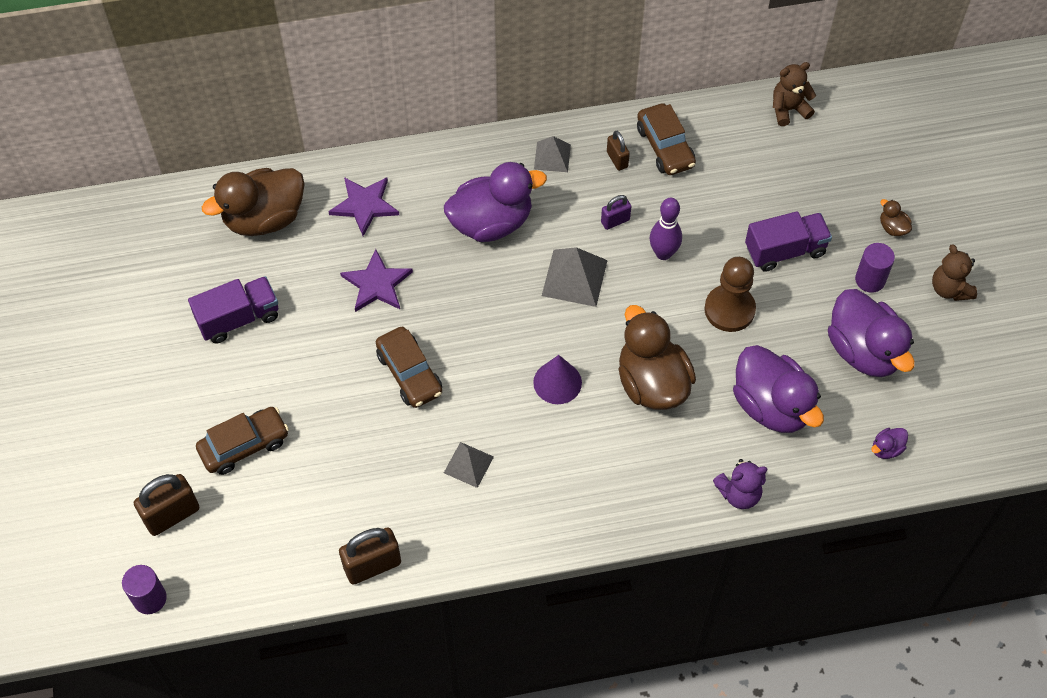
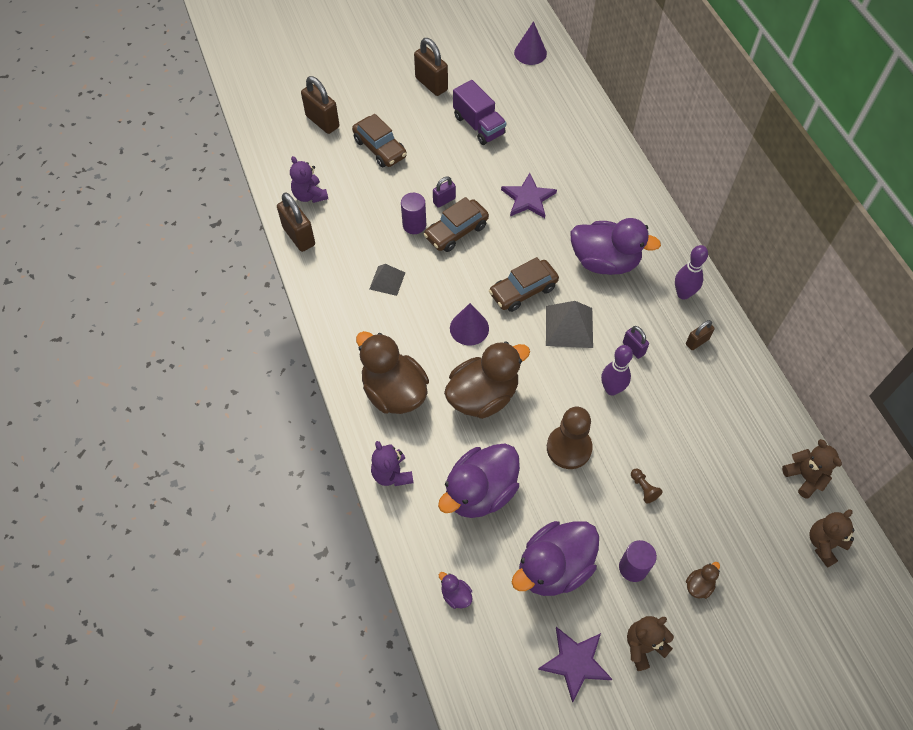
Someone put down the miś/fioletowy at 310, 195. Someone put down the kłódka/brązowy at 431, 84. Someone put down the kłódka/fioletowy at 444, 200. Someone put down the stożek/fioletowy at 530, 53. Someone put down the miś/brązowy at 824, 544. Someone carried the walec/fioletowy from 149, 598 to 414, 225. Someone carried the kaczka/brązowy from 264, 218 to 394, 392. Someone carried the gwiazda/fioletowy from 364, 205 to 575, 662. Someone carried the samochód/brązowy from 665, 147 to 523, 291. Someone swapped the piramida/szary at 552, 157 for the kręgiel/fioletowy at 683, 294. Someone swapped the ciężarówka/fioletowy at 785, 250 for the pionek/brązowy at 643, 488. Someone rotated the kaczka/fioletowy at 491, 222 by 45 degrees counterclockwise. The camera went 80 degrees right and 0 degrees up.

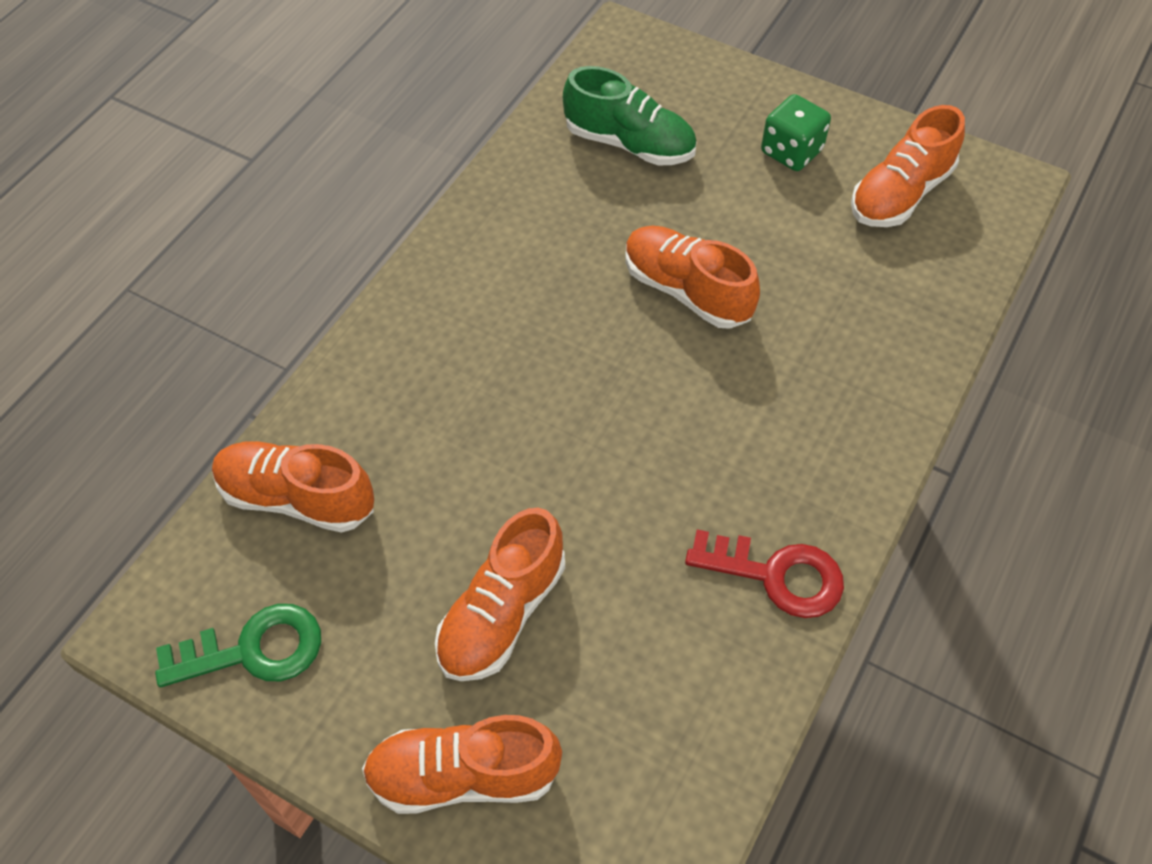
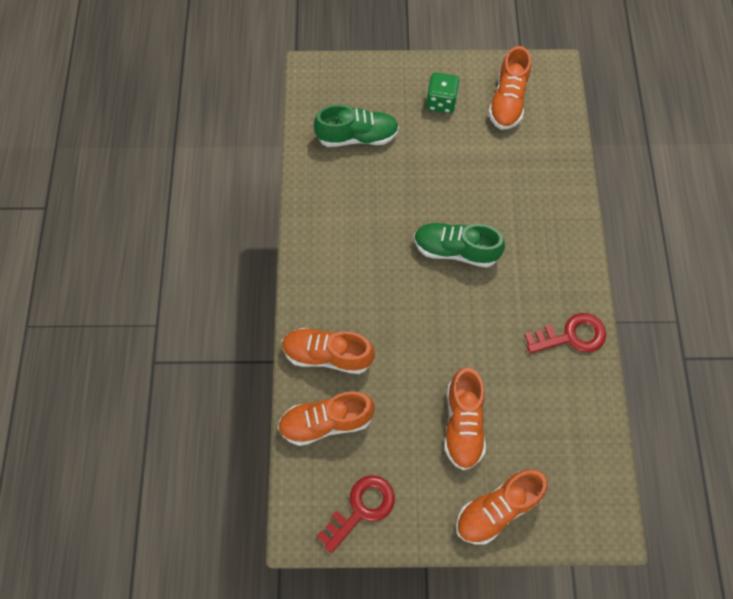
Someone put down the but/zielony at 456, 250. Someone carried the but/pomarańczowy from 687, 291 to 327, 355. Someone repainted the klucz/zielony at 253, 650, which became the klucz/czerwony at 361, 508. The camera went 30 degrees left and 10 degrees up.

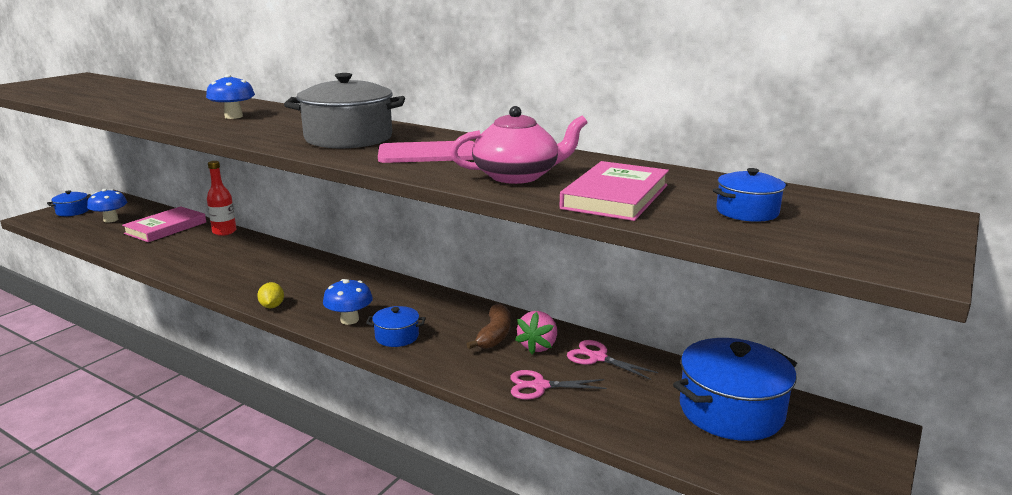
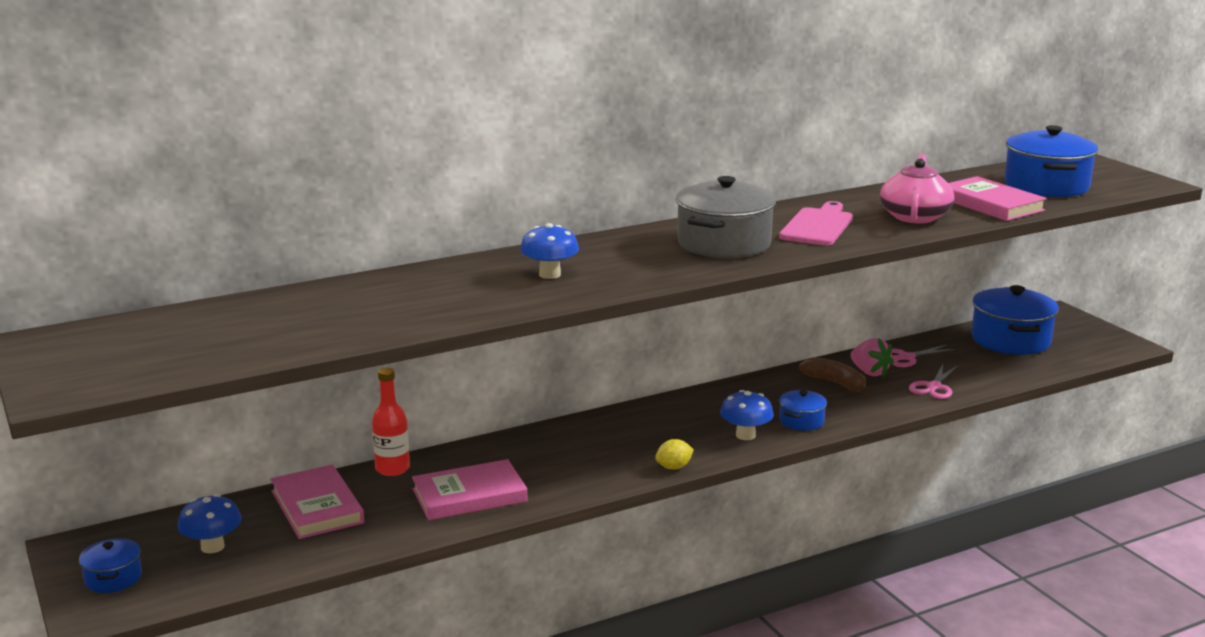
Someone put down the książka/różowy at 469, 495. Someone rotated the cytryna/żółty at 272, 306 by 45 degrees counterclockwise. Someone scaled the garnek/niebieski at 747, 212 by 1.97. The camera went 60 degrees left and 0 degrees up.

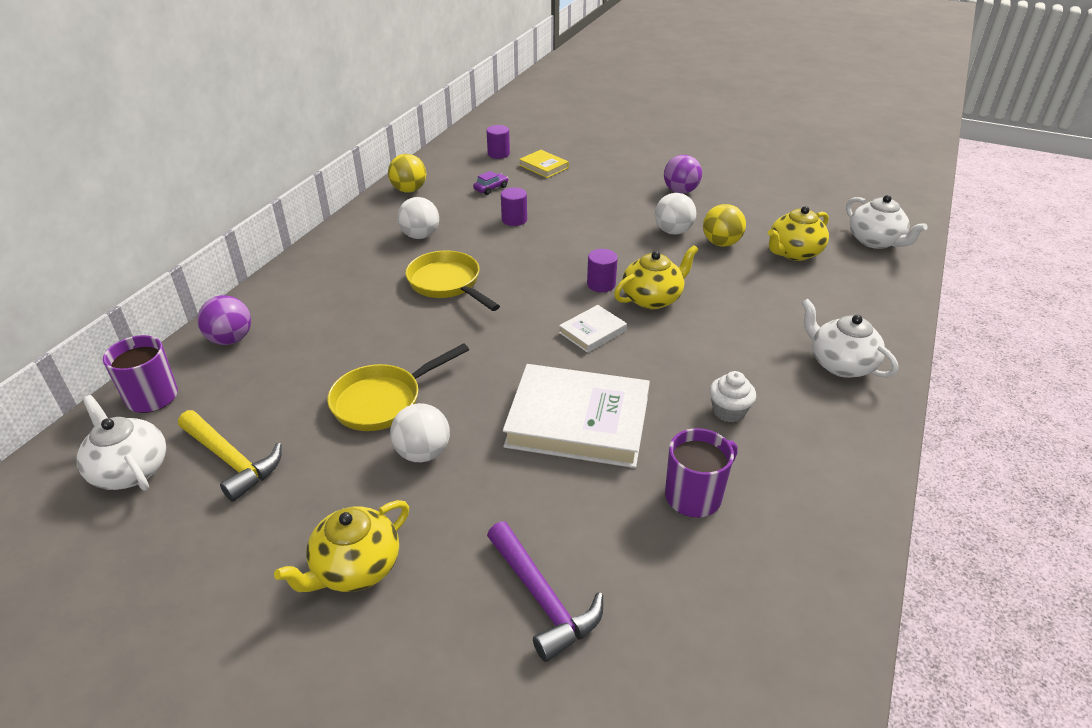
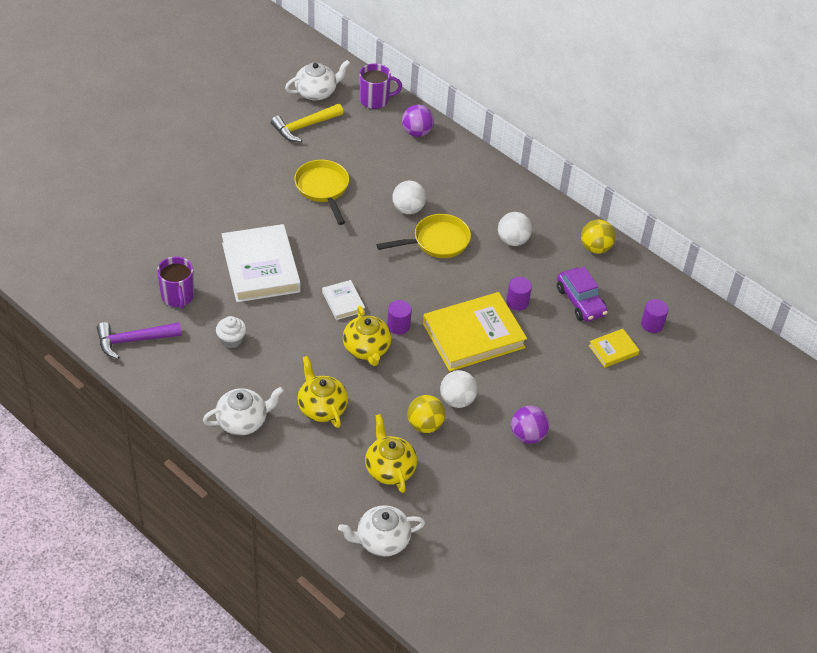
Someone put down the książka/żółty at 473, 335. Someone carried the imbryk/żółty from 355, 568 to 322, 407. Someone carried the piłka/biały from 423, 453 to 408, 209. Someone carried the młotek/fioletowy from 542, 599 to 133, 340. Someone rotated the książka/biały at 578, 421 by 45 degrees counterclockwise. Someone scaled the samochód/fioletowy at 491, 188 by 1.88. The camera went 105 degrees right and 10 degrees up.

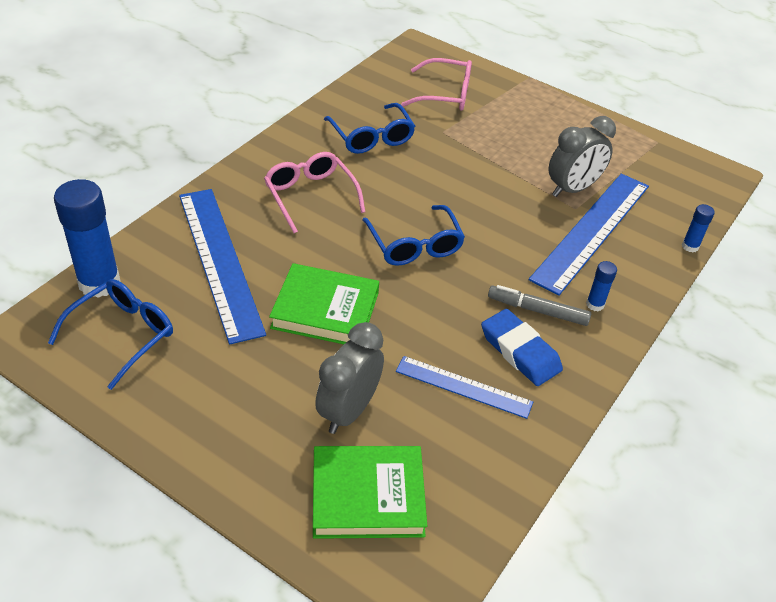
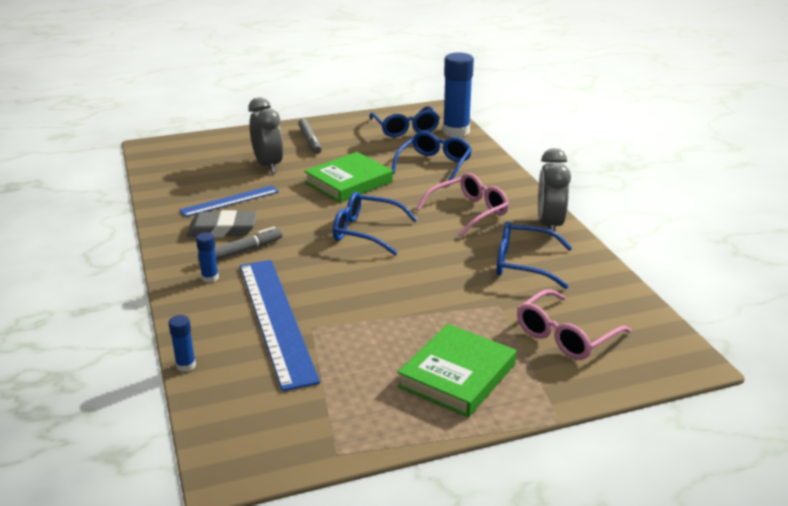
Someone put down the flamaster/szary at 310, 141. Someone carried the książka/zielony from 368, 496 to 457, 375. Someone carried the budzik/szary from 572, 189 to 549, 225. Someone swapped the linijka/niebieski at 220, 261 for the okulary/niebieski at 434, 165. Someone repainted the gumka do mazania/niebieski at 520, 351, which became the gumka do mazania/szary at 222, 229. Someone rotated the okulary/różowy at 310, 196 by 45 degrees counterclockwise. The camera went 130 degrees right and 15 degrees down.

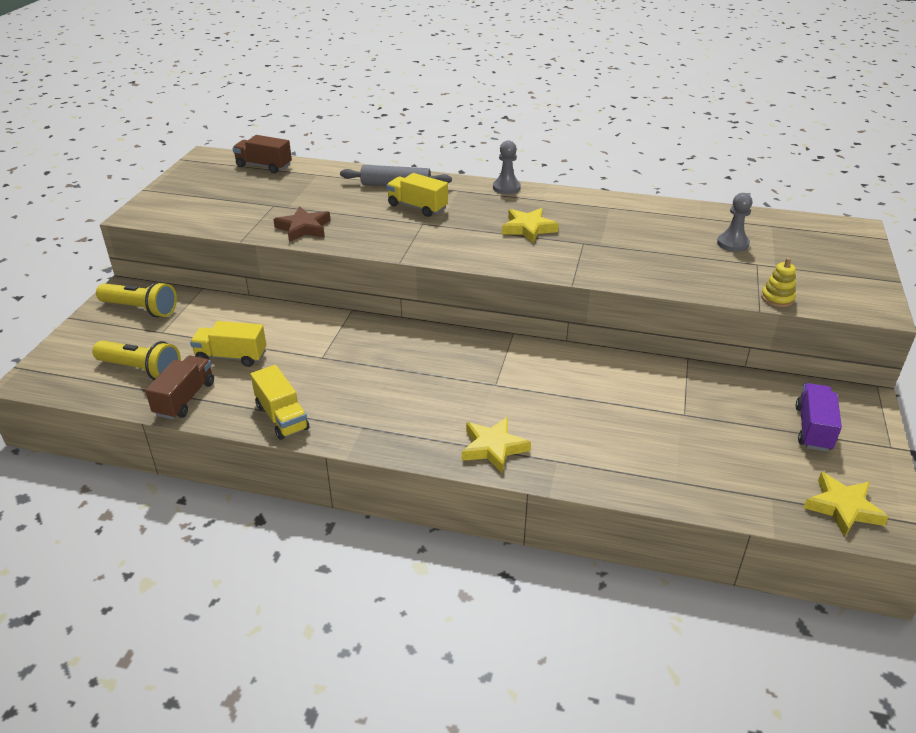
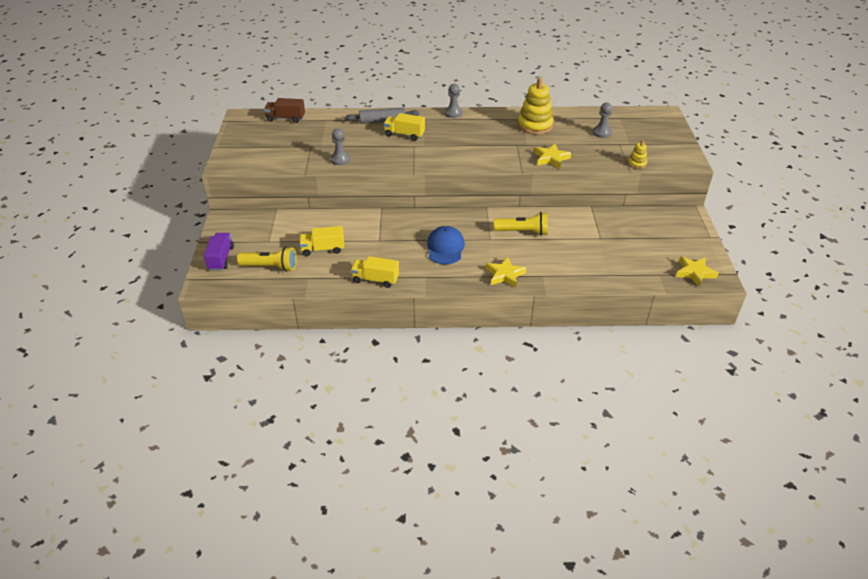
Someone took away the ciężarówka/brązowy at 185, 399. Someone put down the czapka/niebieski at 445, 248. Someone put down the zabawka nakładanka/żółty at 535, 125. Someone carried the latarka/żółty from 141, 309 to 523, 232. Someone carried the gwiazda/żółty from 528, 228 to 551, 158. Someone carried the ciężarówka/fioletowy from 813, 429 to 221, 258. Someone swapped the gwiazda/brązowy at 303, 228 for the pionek/szary at 340, 159. Someone rotated the ciężarówka/żółty at 282, 417 by 150 degrees clockwise. The camera went 15 degrees left and 5 degrees up.

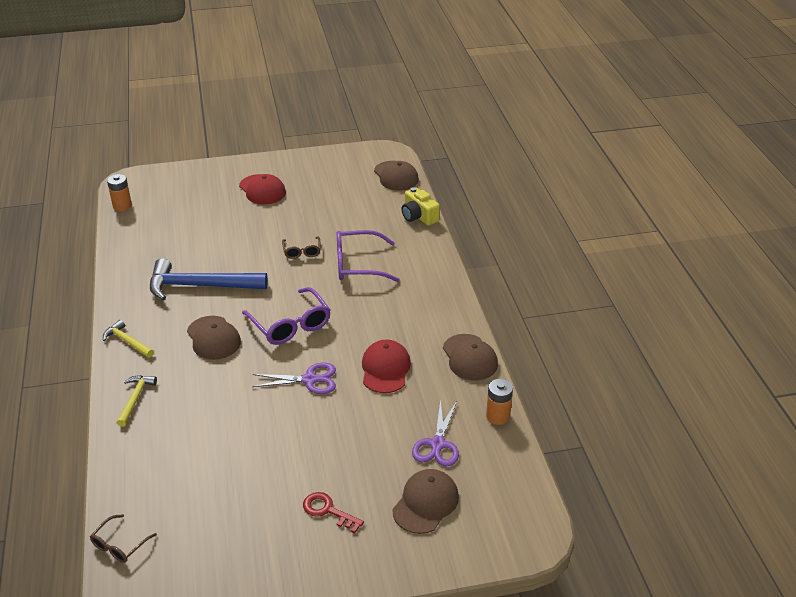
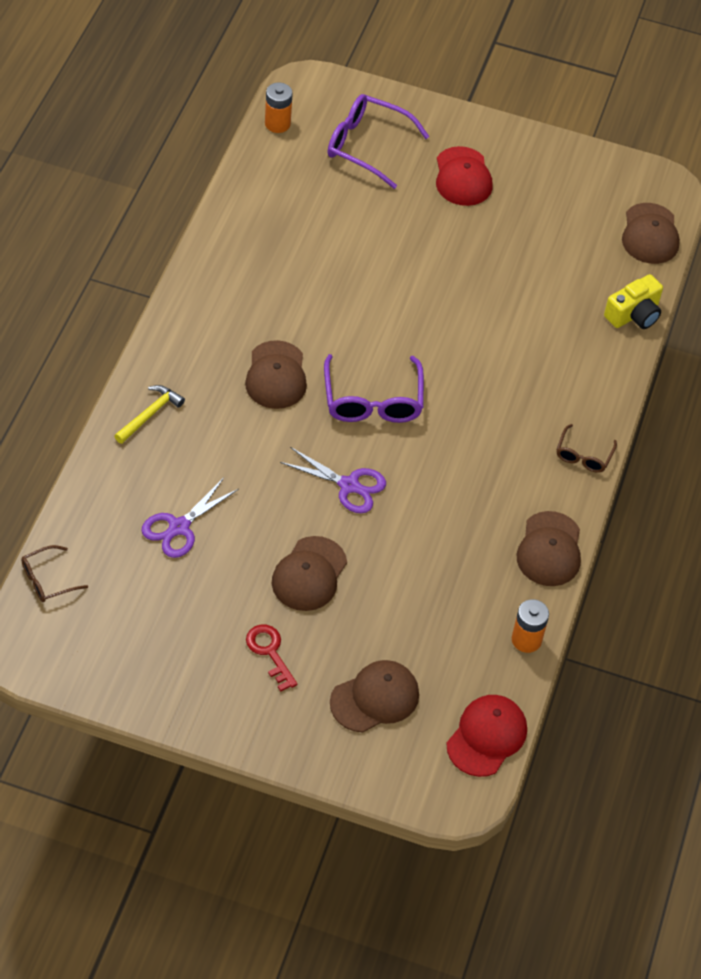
Someone took away the młotek/żółty at 127, 341. Someone took away the młotek/niebieski at 200, 286. Someone put down the czapka/brązowy at 309, 574. Someone carried the okulary/brązowy from 302, 251 to 583, 455. Someone carried the okulary/fioletowy from 358, 265 to 367, 146. Someone carried the czapka/czerwony from 385, 369 to 487, 737. Someone carried the nożyczki/fioletowy from 437, 444 to 179, 527. Someone rotated the aparat fotograficzny/żółty at 418, 216 by 120 degrees counterclockwise. The camera went 25 degrees right and 15 degrees up.

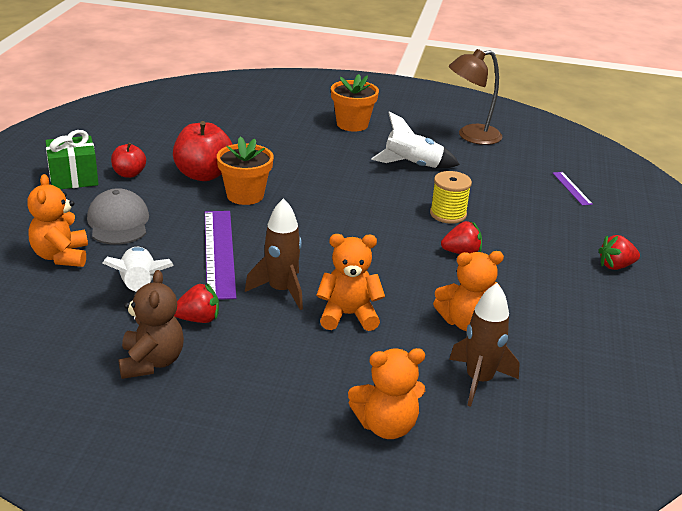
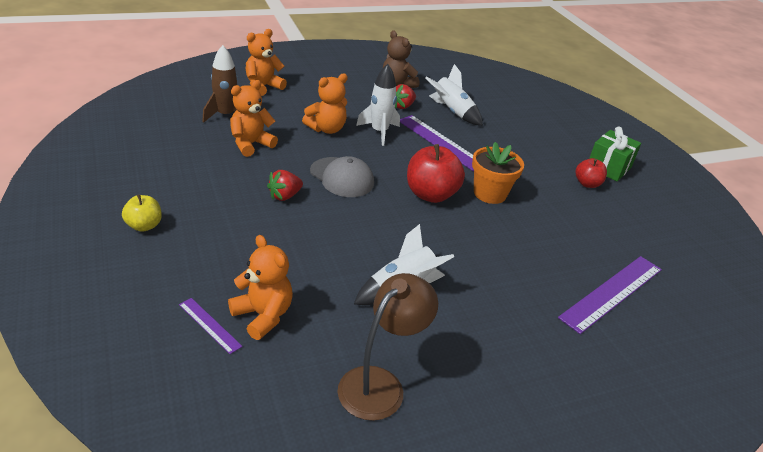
Someone took away the doniczka/pomarańczowy at 352, 124. Someone took away the szpulka/żółty at 448, 214. Someone put down the linijka/fioletowy at 612, 292. Someone carried the miś/pomarańczowy from 61, 256 to 263, 315. Someone carried the czapka/szary from 118, 222 to 342, 177. Someone carried the jabłko/czerwony from 203, 175 to 431, 194. Someone swapped the truskawka/czerwony at 615, 266 for the jabłko/żółty at 144, 226. Someone repainted the rakieta/brązowy at 281, 290, which became the rakieta/biały at 379, 132. The camera went 145 degrees right and 5 degrees up.

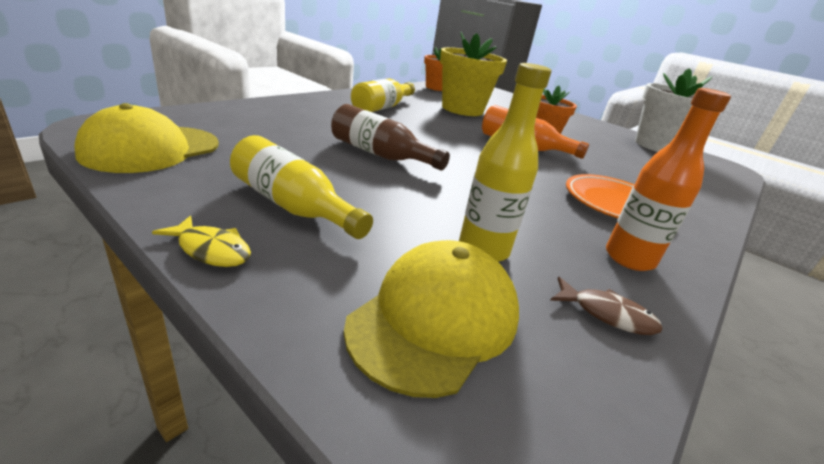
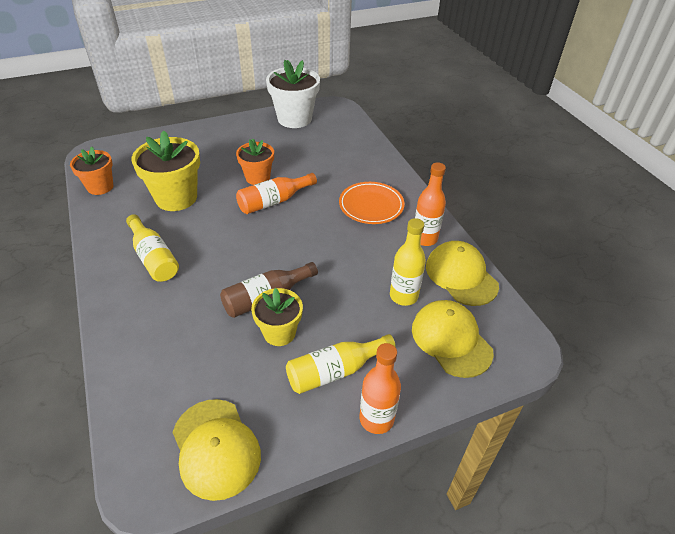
Someone put down the doniczka/żółty at 279, 332. Someone swapped the ryba/żółty at 211, 250 for the butelka/pomarańczowy at 376, 419. Someone swapped the ryba/brązowy at 607, 314 for the czapka/żółty at 461, 275. The camera went 60 degrees left and 15 degrees up.

